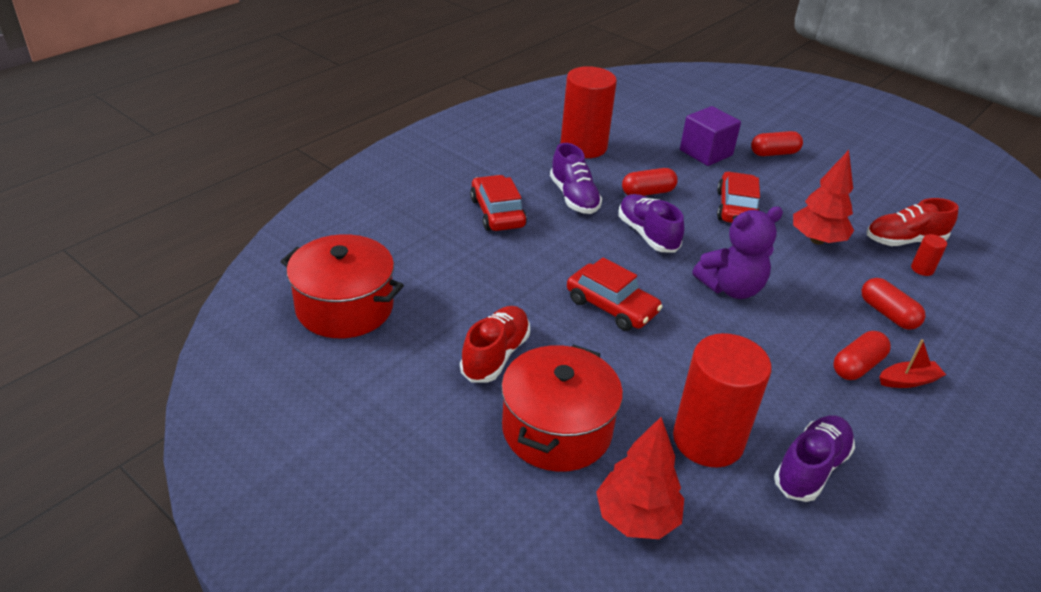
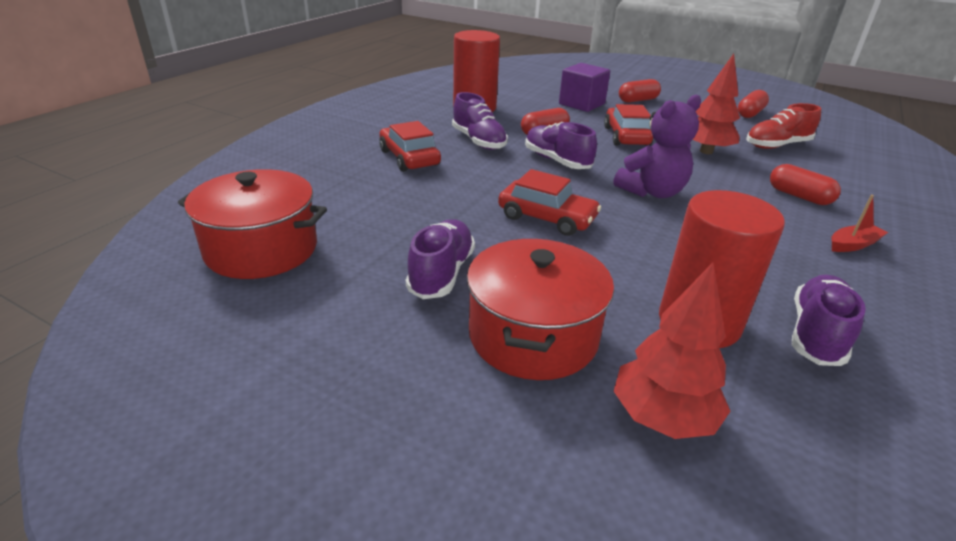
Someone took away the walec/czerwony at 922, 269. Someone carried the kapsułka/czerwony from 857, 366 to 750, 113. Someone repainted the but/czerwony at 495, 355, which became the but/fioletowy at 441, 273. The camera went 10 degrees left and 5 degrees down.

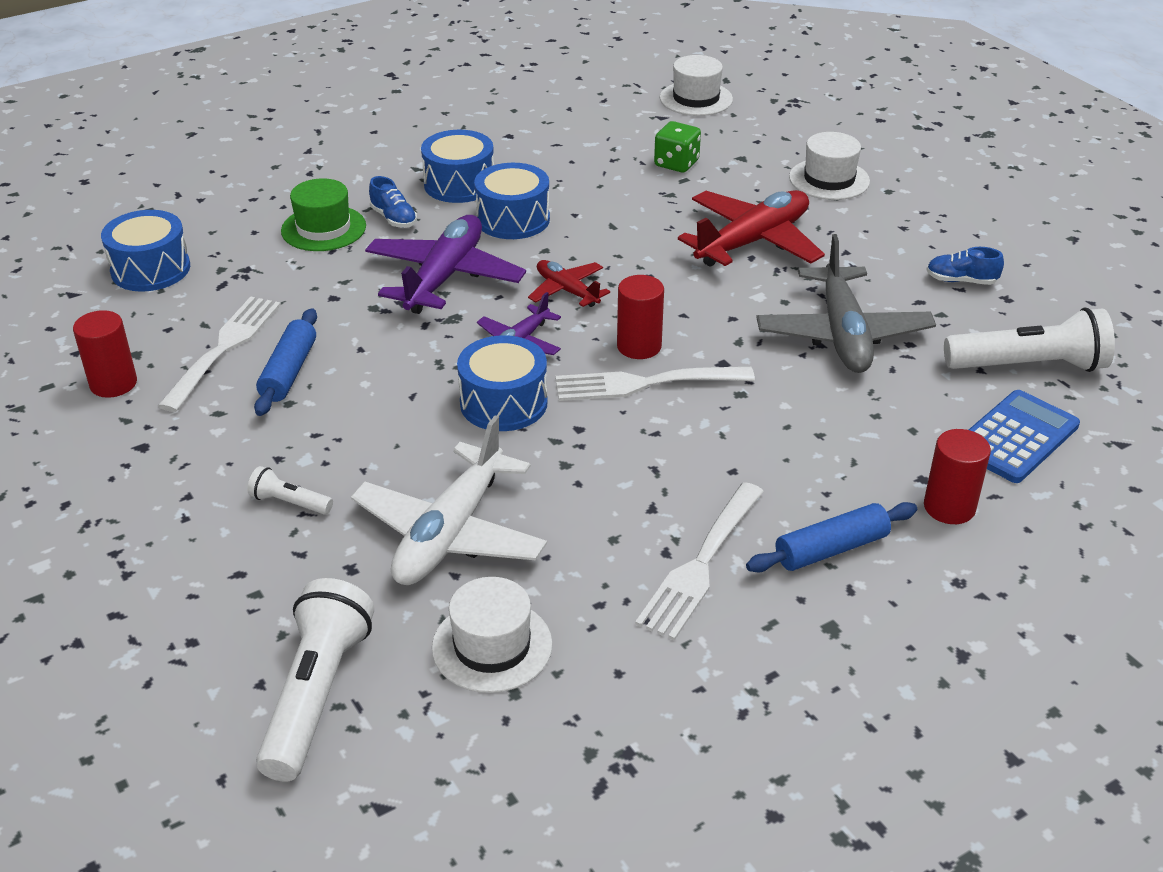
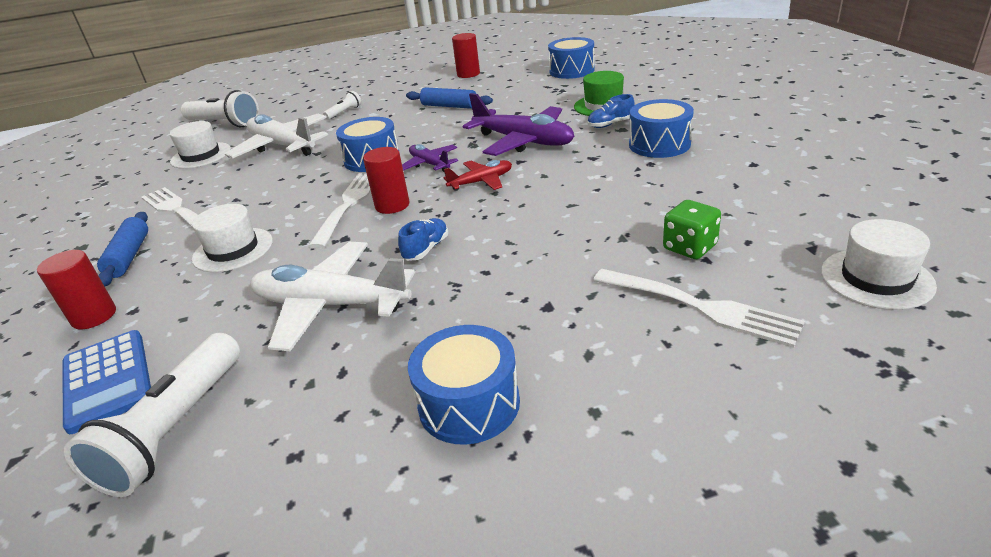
Someone took away the samolot/czerwony at 753, 242. Someone carried the widelec/biały from 224, 349 to 699, 307. Someone carried the bęben/niebieski from 513, 219 to 469, 404. Someone carried the kapelusz/biały from 829, 179 to 233, 250. Someone carried the but/niebieski from 961, 281 to 426, 249. Someone repainted the samolot/szary at 842, 334, which became the samolot/biały at 331, 305. The camera went 110 degrees right and 5 degrees down.

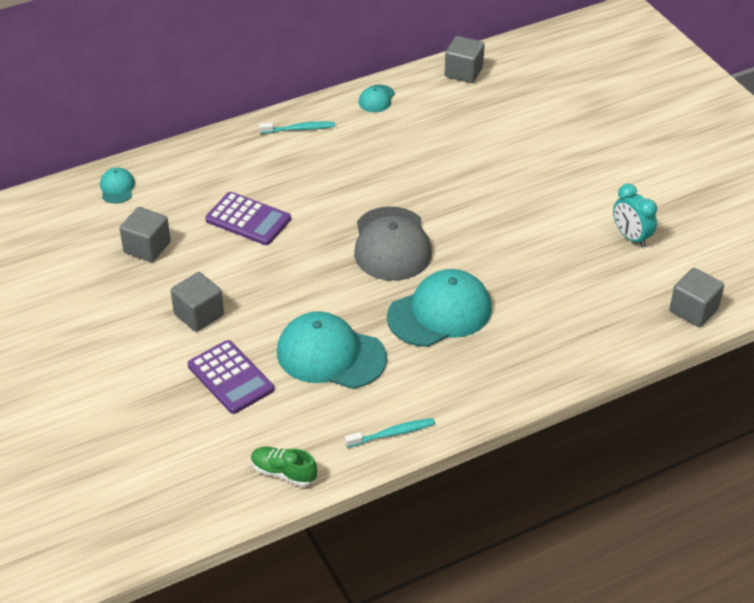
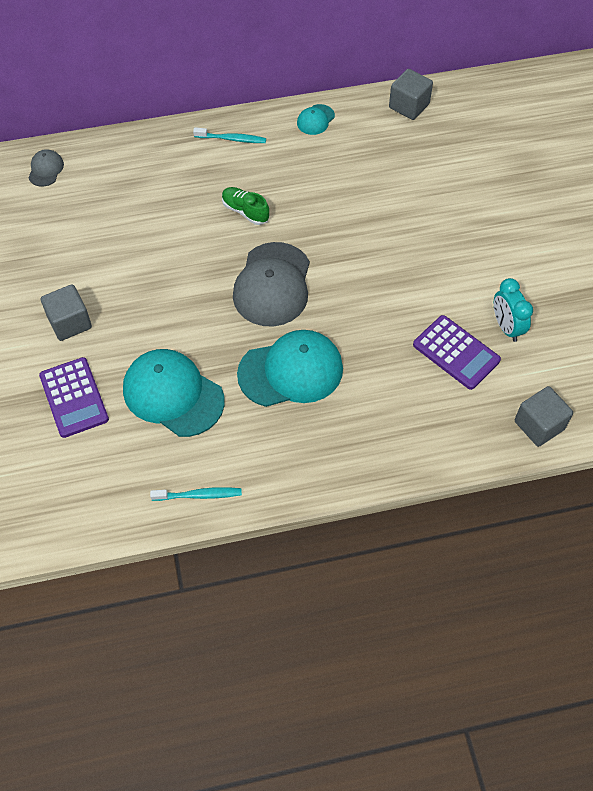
Someone took away the sześcian/szary at 147, 247. Someone carried the kalkulator/fioletowy from 248, 219 to 456, 353. Someone carried the but/zielony from 283, 473 to 245, 211. Someone repainted the czapka/turkusowy at 117, 188, which became the czapka/szary at 46, 169. The camera went 15 degrees right and 15 degrees up.

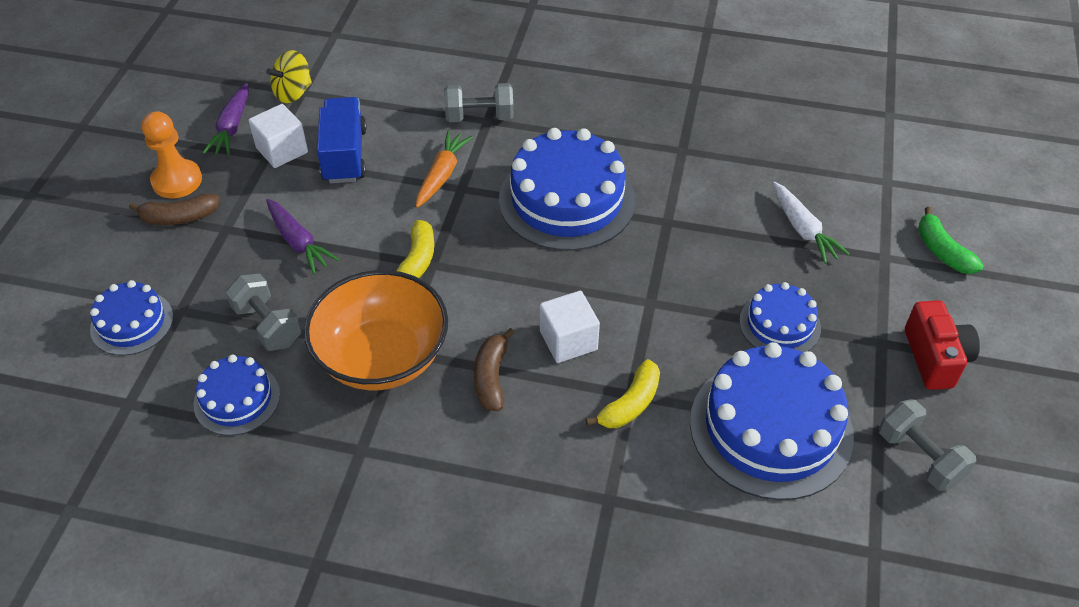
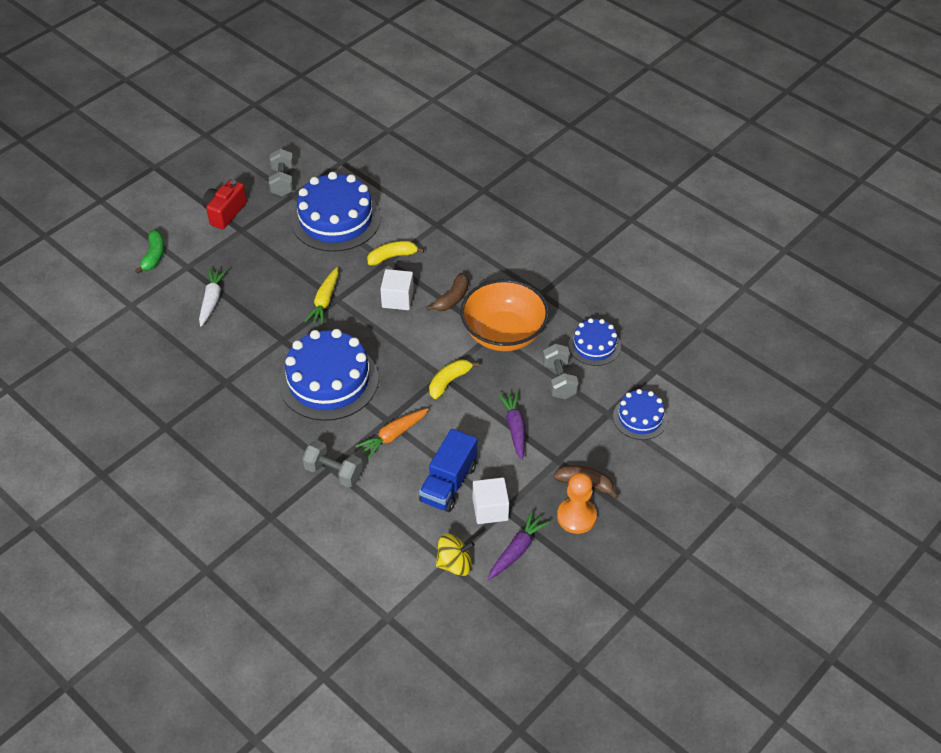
Someone took away the tort/niebieski at 780, 324. Someone put down the marchewka/żółty at 324, 301. The camera went 150 degrees left and 0 degrees up.

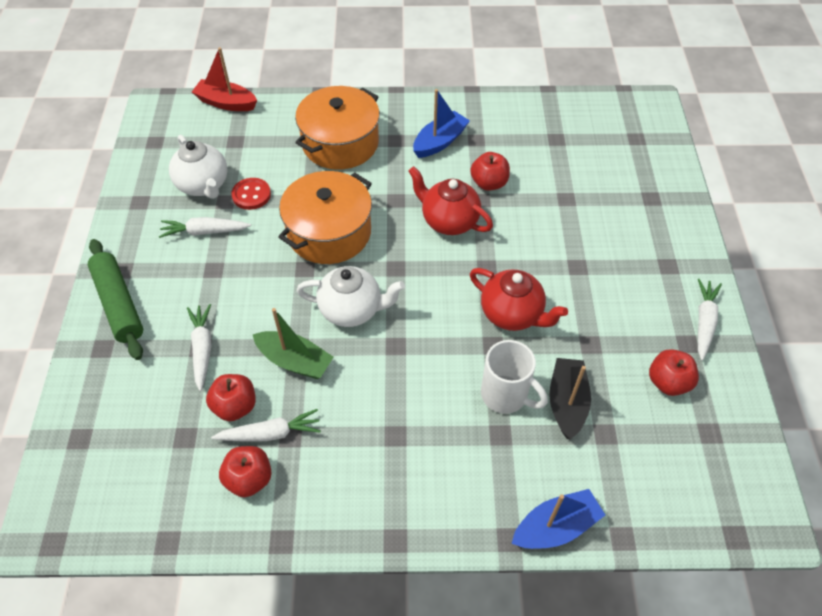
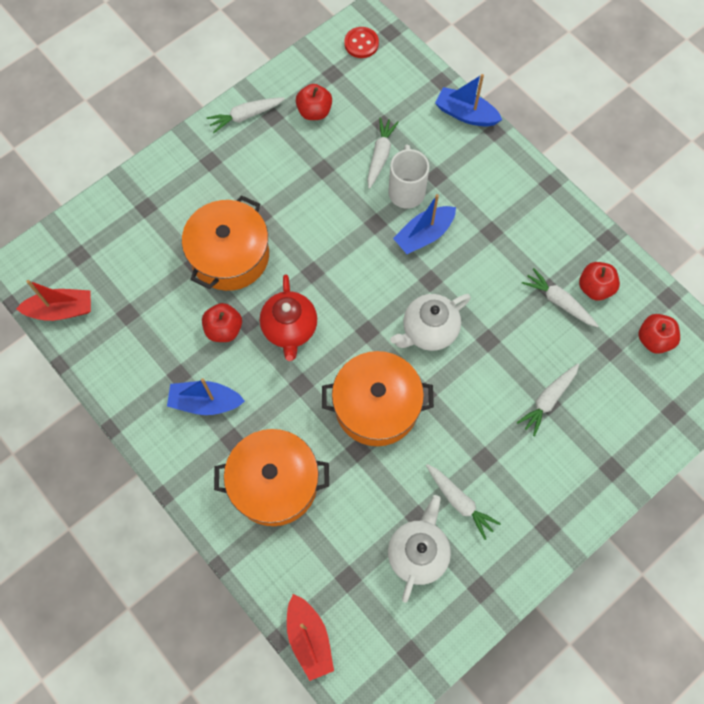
Someone took away the wałek do ciasta/zielony at 119, 304. Someone took away the łódka/zielony at 294, 361. Someone took away the imbryk/czerwony at 512, 314. Someone put down the łódka/czerwony at 61, 310. Someone put down the garnek/pomarańczowy at 230, 255. Someone put down the łódka/niebieski at 424, 235. Someone carried the jabłko/czerwony from 235, 406 to 654, 339. Someone carried the guzik/czerwony from 251, 195 to 361, 43. Someone swapped the łódka/czarny at 567, 402 for the marchewka/biały at 380, 155. Someone rotated the imbryk/biały at 352, 310 by 90 degrees counterclockwise. The camera went 130 degrees left and 15 degrees up.

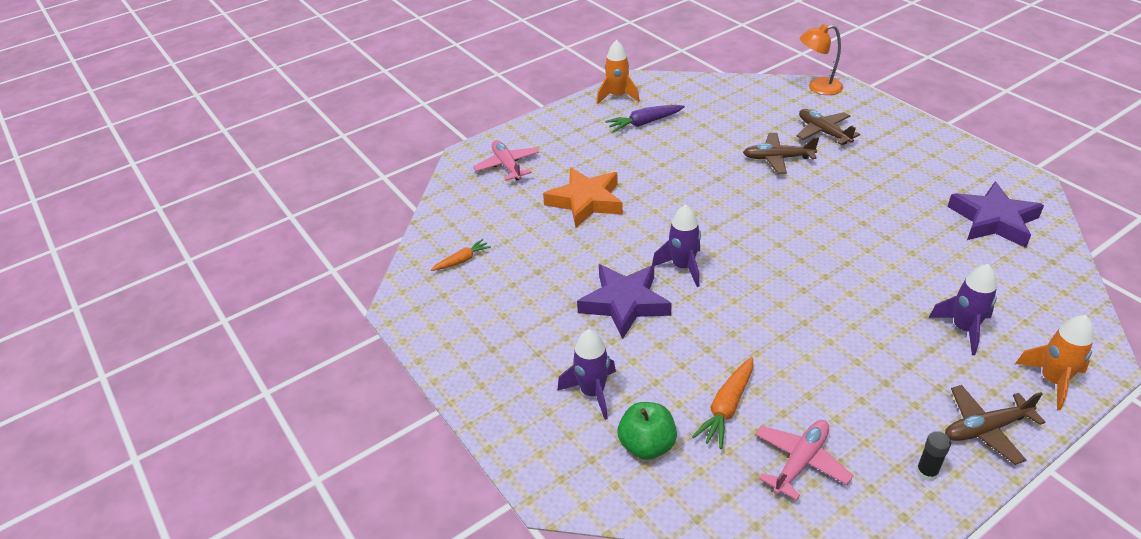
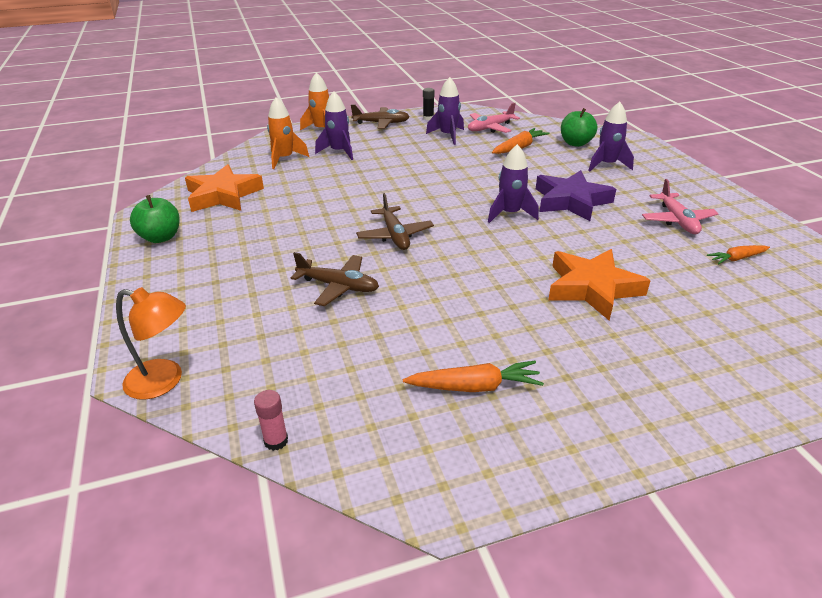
Someone put down the jabłko/zielony at 161, 237. Someone put down the klej w sztyfcie/różowy at 276, 441. Someone put down the rakieta/fioletowy at 448, 136. Someone carried the samolot/różowy from 507, 166 to 677, 220. Someone carried the rakieta/pomarańczowy from 617, 96 to 284, 159. Someone carried the samolot/brązowy from 823, 132 to 395, 235. Someone repainted the marchewka/fioletowy at 644, 123, which became the marchewka/pomarańczowy at 474, 386. Someone repainted the gwiazda/fioletowy at 993, 220, which became the gwiazda/pomarańczowy at 223, 195. The camera went 165 degrees left and 5 degrees down.

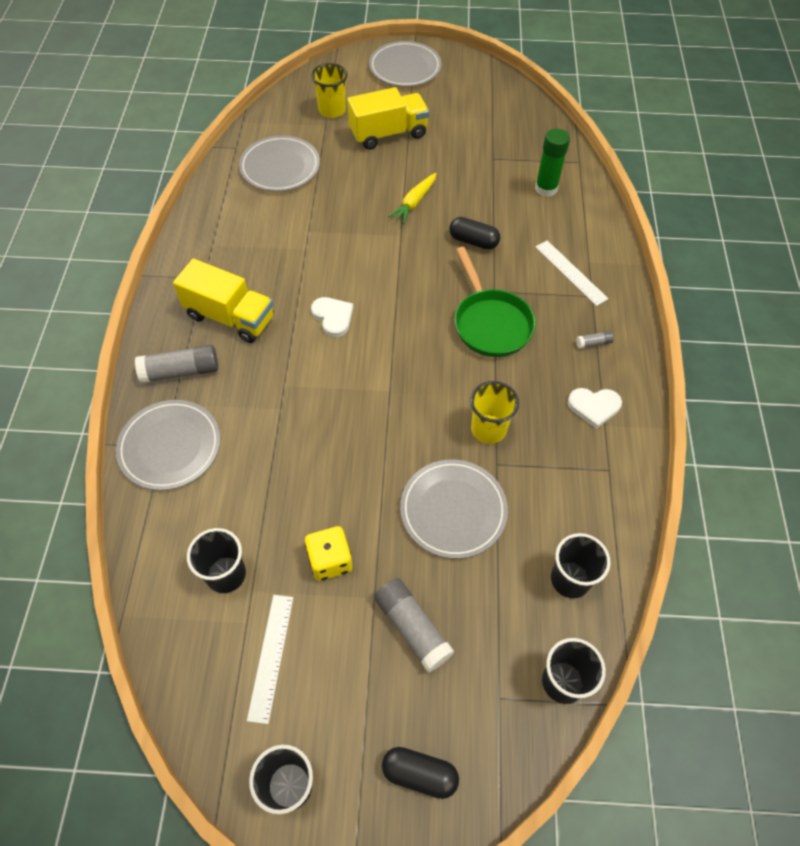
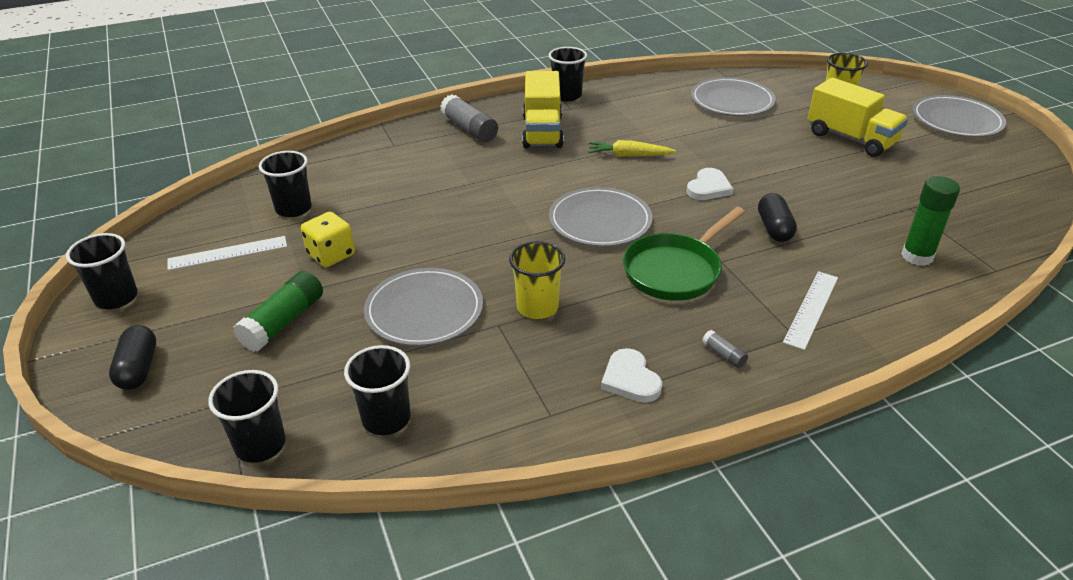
Someone put down the szklanka/czarny at 567, 95. Someone carried the talerz/szary from 170, 447 to 600, 221. Someone carried the serce/biały from 333, 317 to 708, 187. Someone carried the marchewka/żółty from 414, 202 to 629, 155. Someone repainted the klej w sztyfcie/szary at 412, 628, which became the klej w sztyfcie/zielony at 283, 322. The camera went 65 degrees right and 20 degrees down.

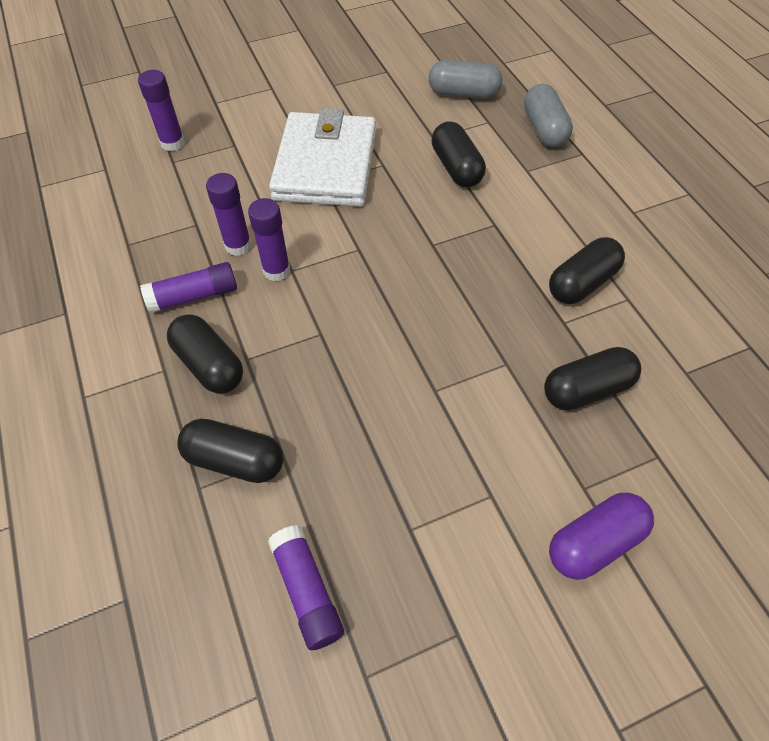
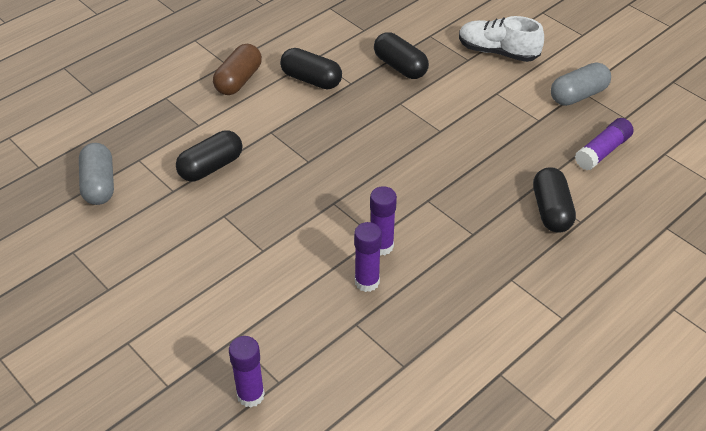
Someone took away the klej w sztyfcie/fioletowy at 193, 296. Someone took away the kapsułka/czarny at 209, 365. Someone took away the portfel/biały at 326, 165. Someone put down the kapsułka/brązowy at 238, 80. Someone carried the kapsułka/szary from 544, 129 to 578, 95. Someone swapped the kapsułka/fioletowy at 594, 542 for the but/biały at 498, 52. The camera went 110 degrees left and 10 degrees down.

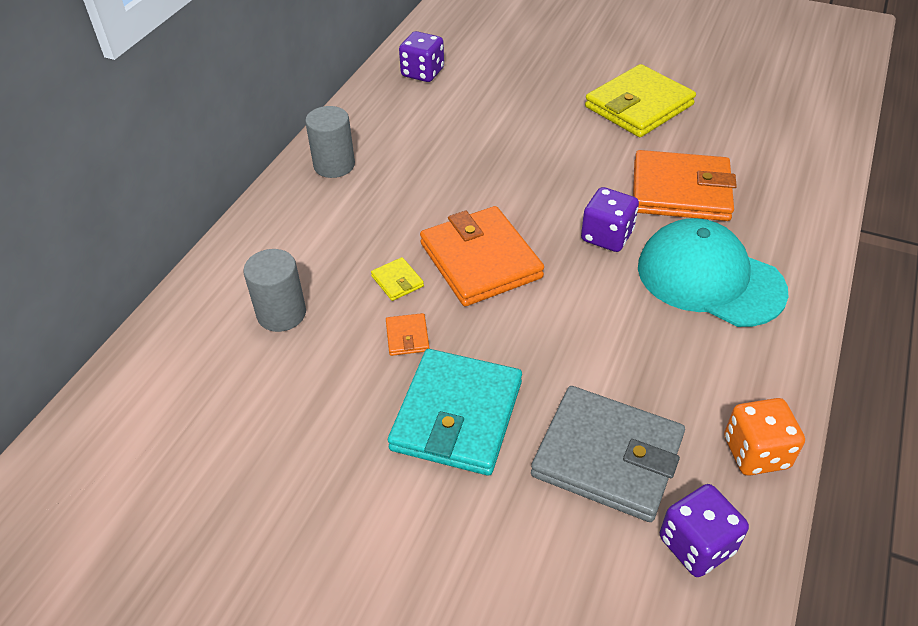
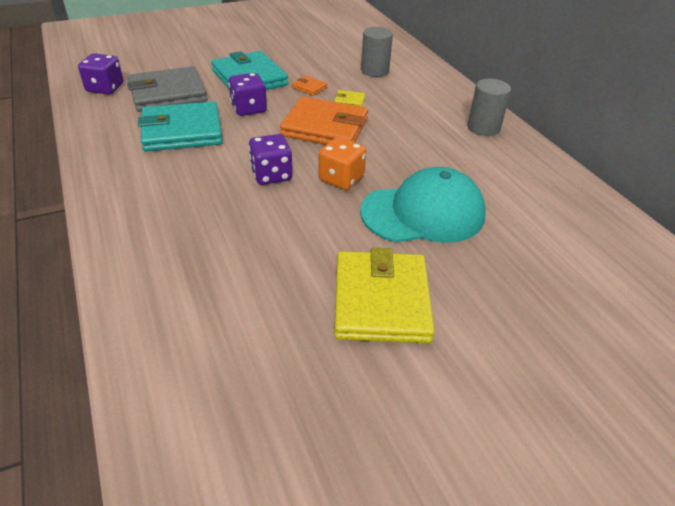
Someone took away the portfel/pomarańczowy at 680, 191. Someone put down the portfel/turkusowy at 182, 131. Someone carried the kostka do gry/fioletowy from 422, 73 to 249, 109. Someone carried the czapka/turkusowy from 709, 278 to 423, 213. Someone carried the kostka do gry/pomarańczowy from 756, 452 to 341, 179. The camera went 130 degrees right and 5 degrees down.

